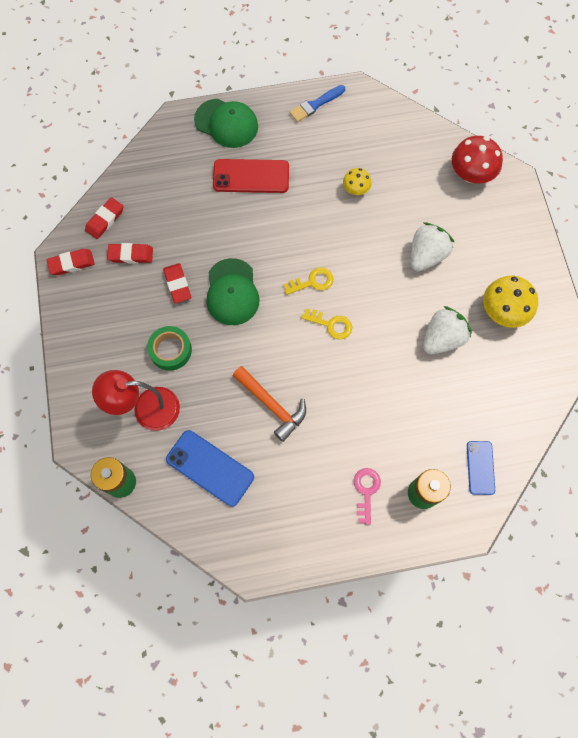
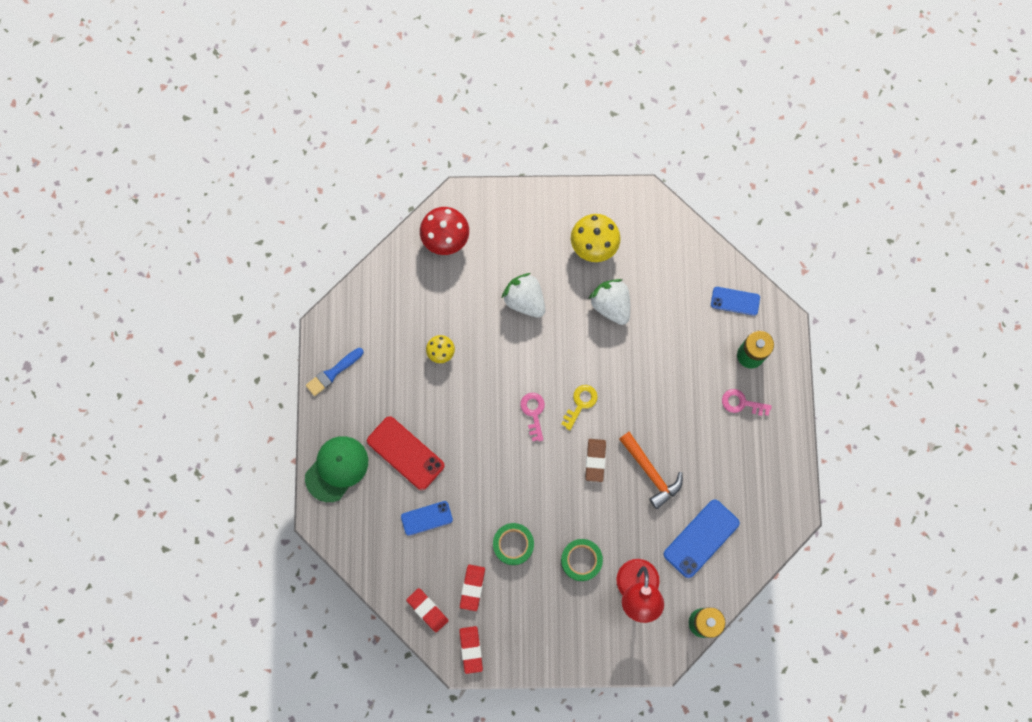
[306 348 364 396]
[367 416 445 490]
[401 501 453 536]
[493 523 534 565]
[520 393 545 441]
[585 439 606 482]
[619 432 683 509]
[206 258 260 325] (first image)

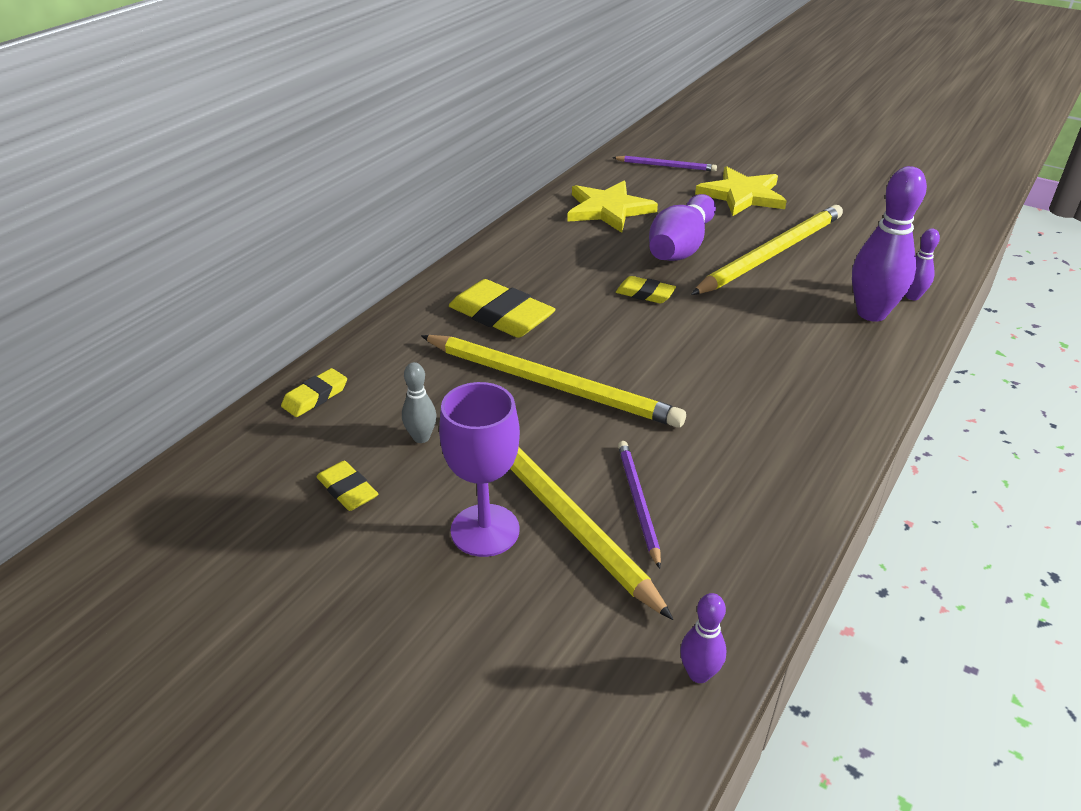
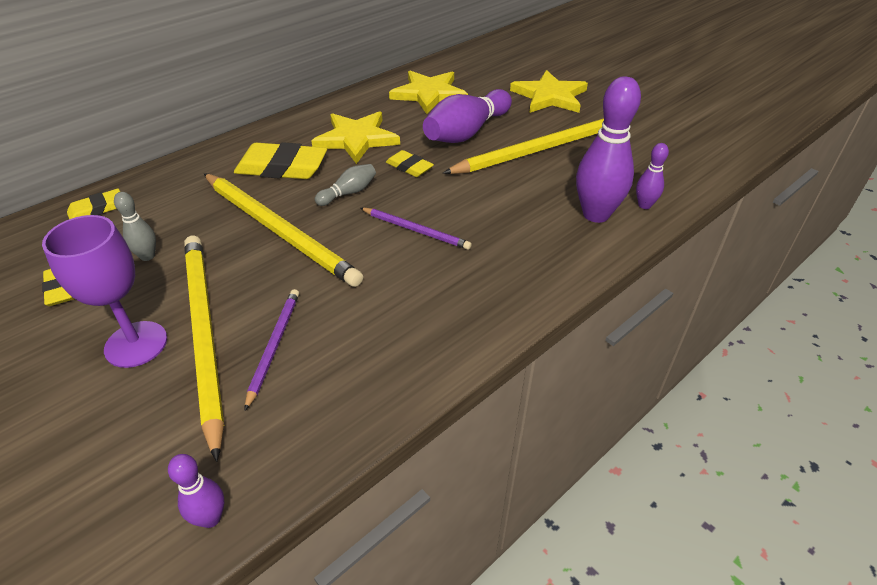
[234 142 327 179]
[312 111 400 164]
[315 164 376 206]
[360 208 472 250]

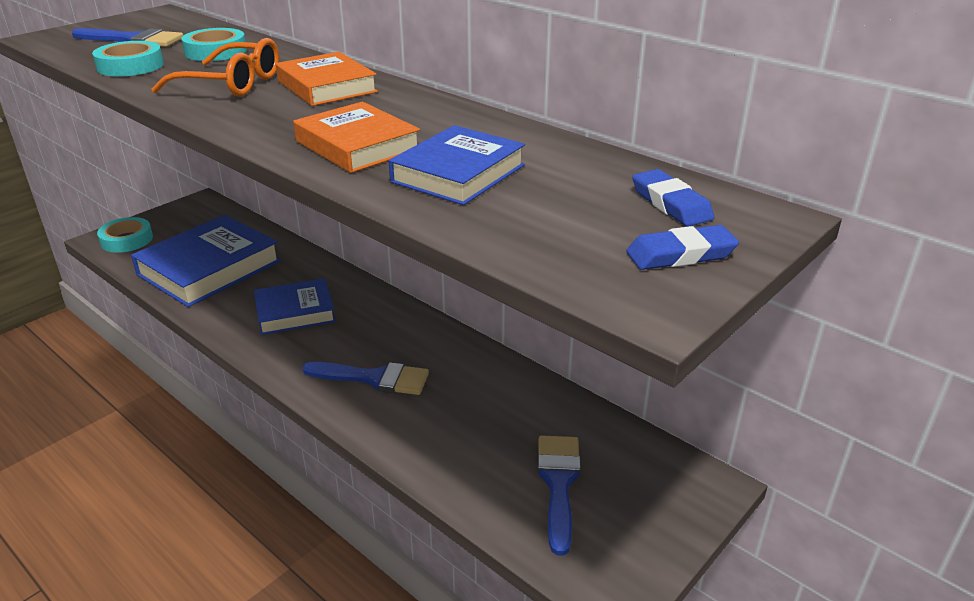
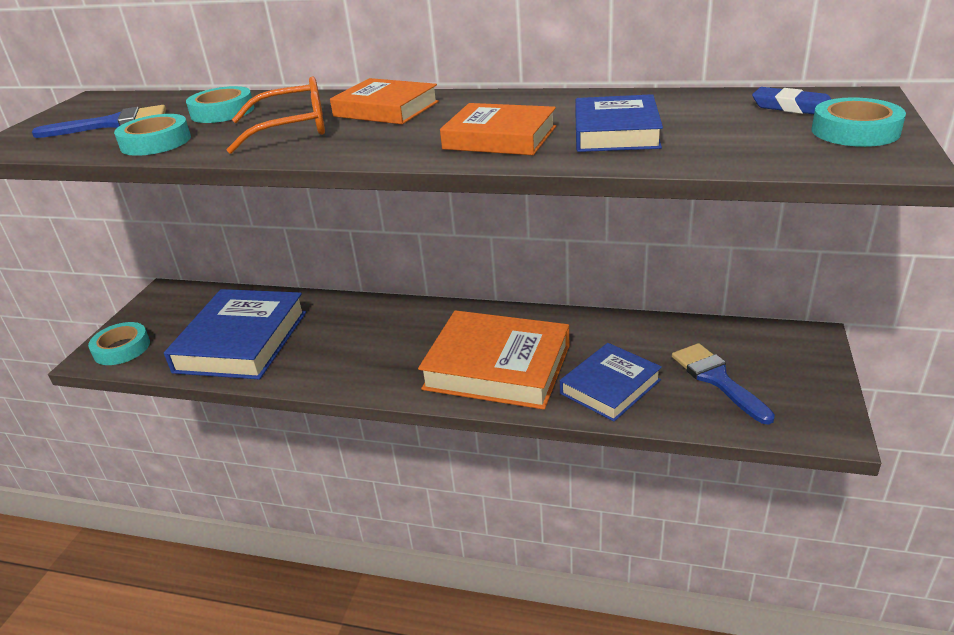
[418 310 570 410]
[560 343 662 422]
[811 97 906 147]

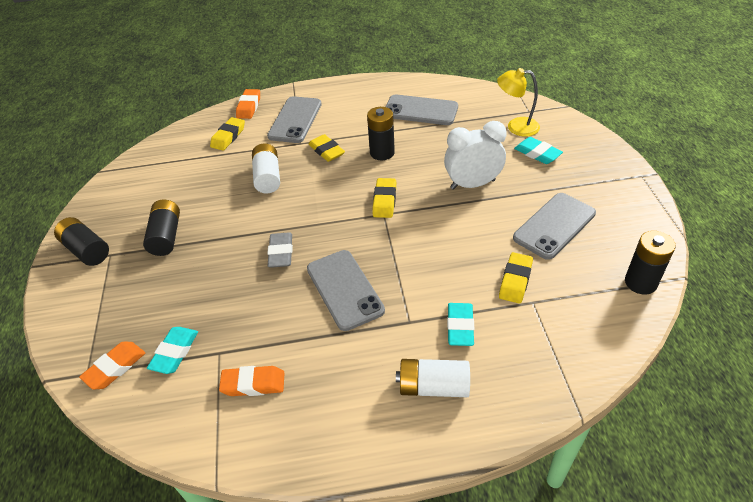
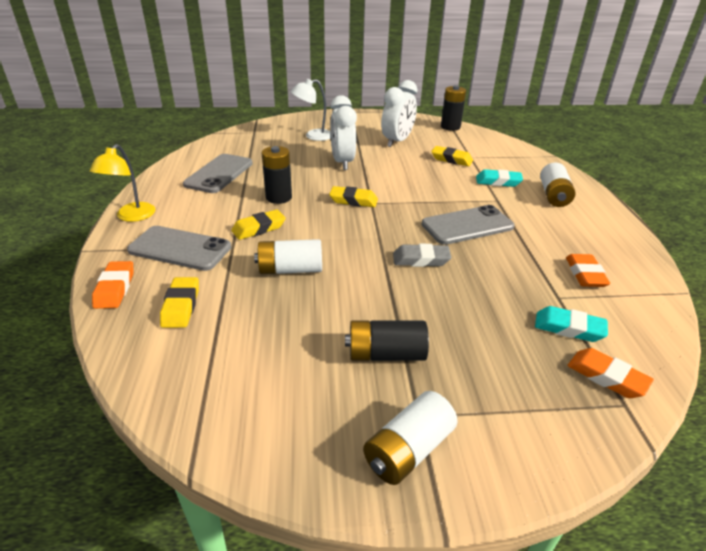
[90 144 156 222]
[92 261 133 309]
[160 277 199 328]
[291 79 331 141]
[363 391 458 485]
[381 80 417 147]

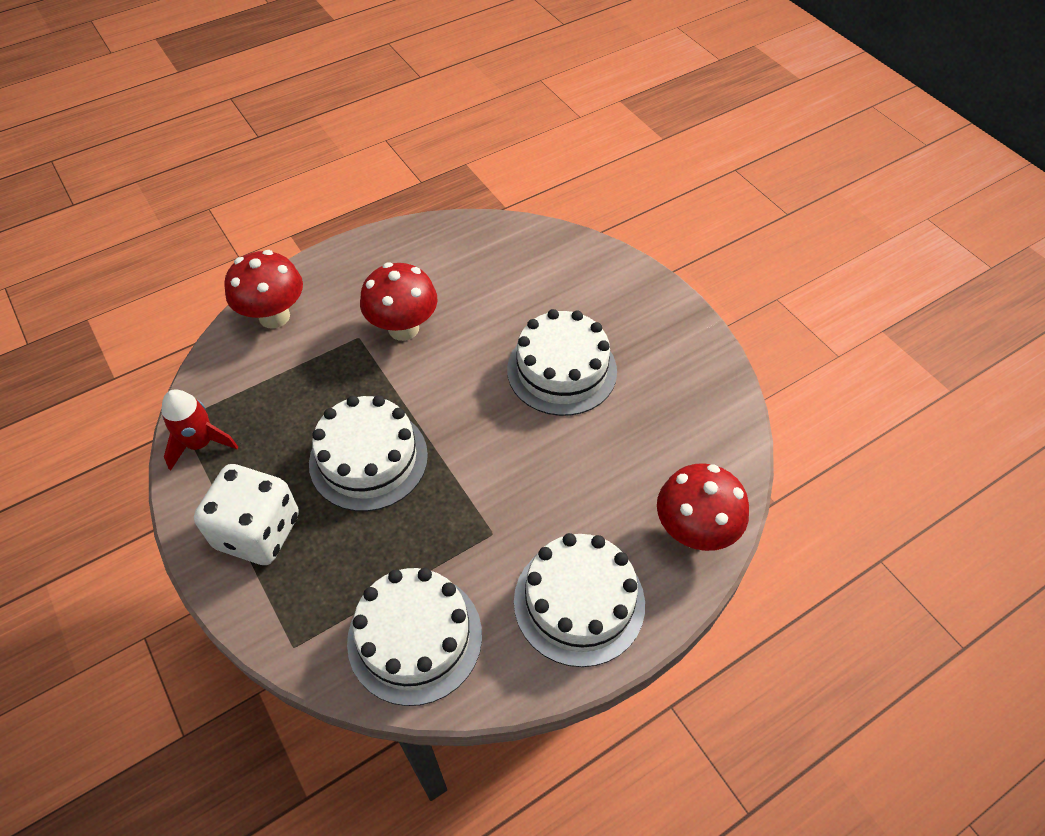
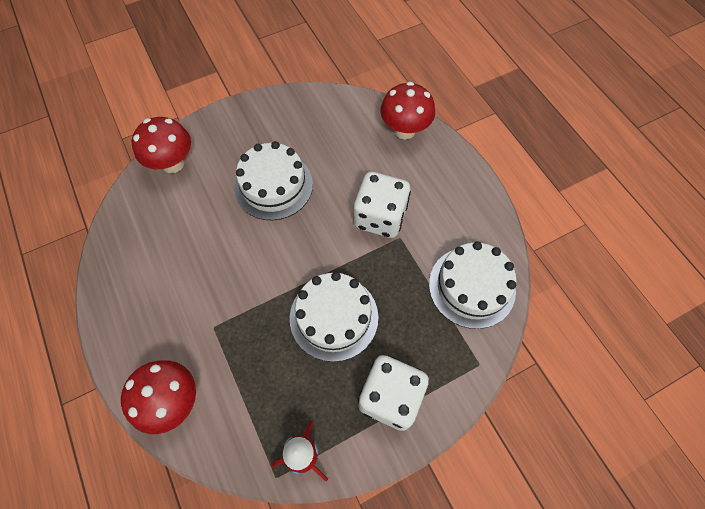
[131 117 191 173]
[354 172 411 238]
[514 533 645 667] (first image)

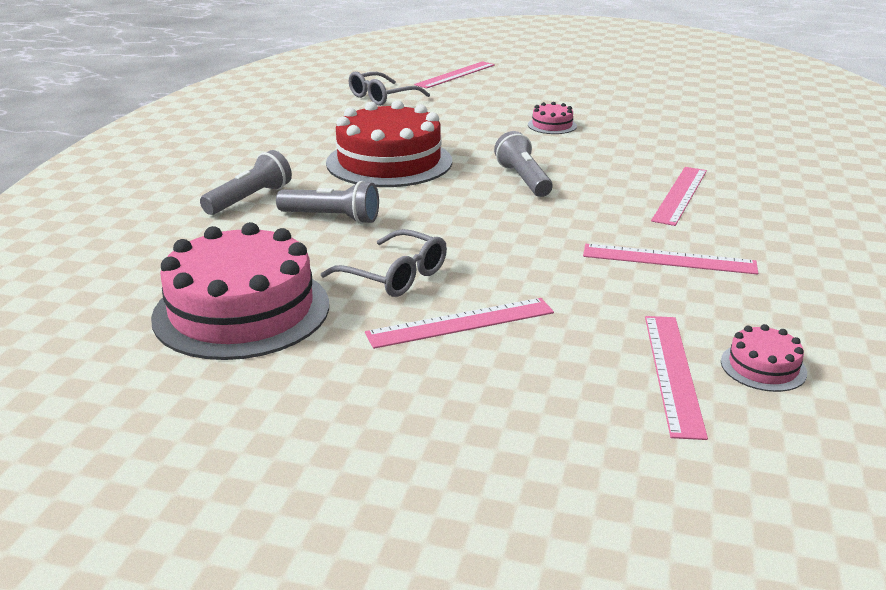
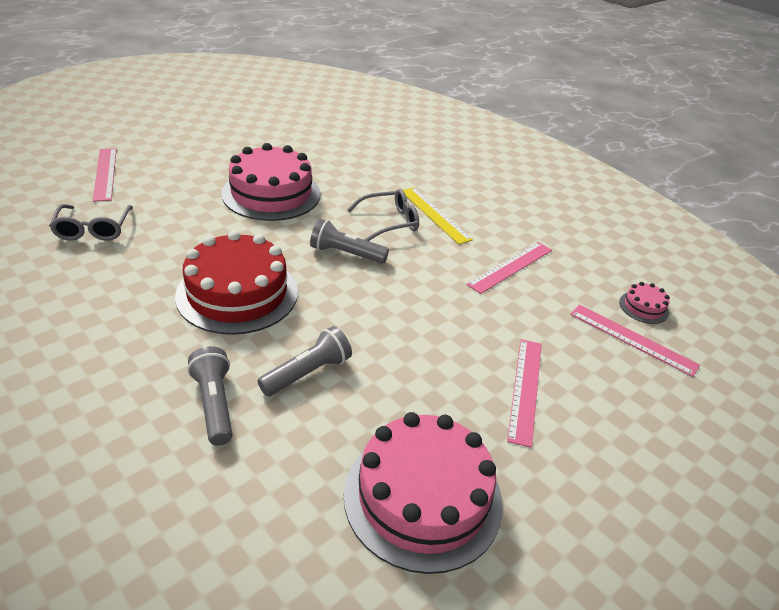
[222 143 320 221]
[347 189 419 241]
[402 187 473 244]

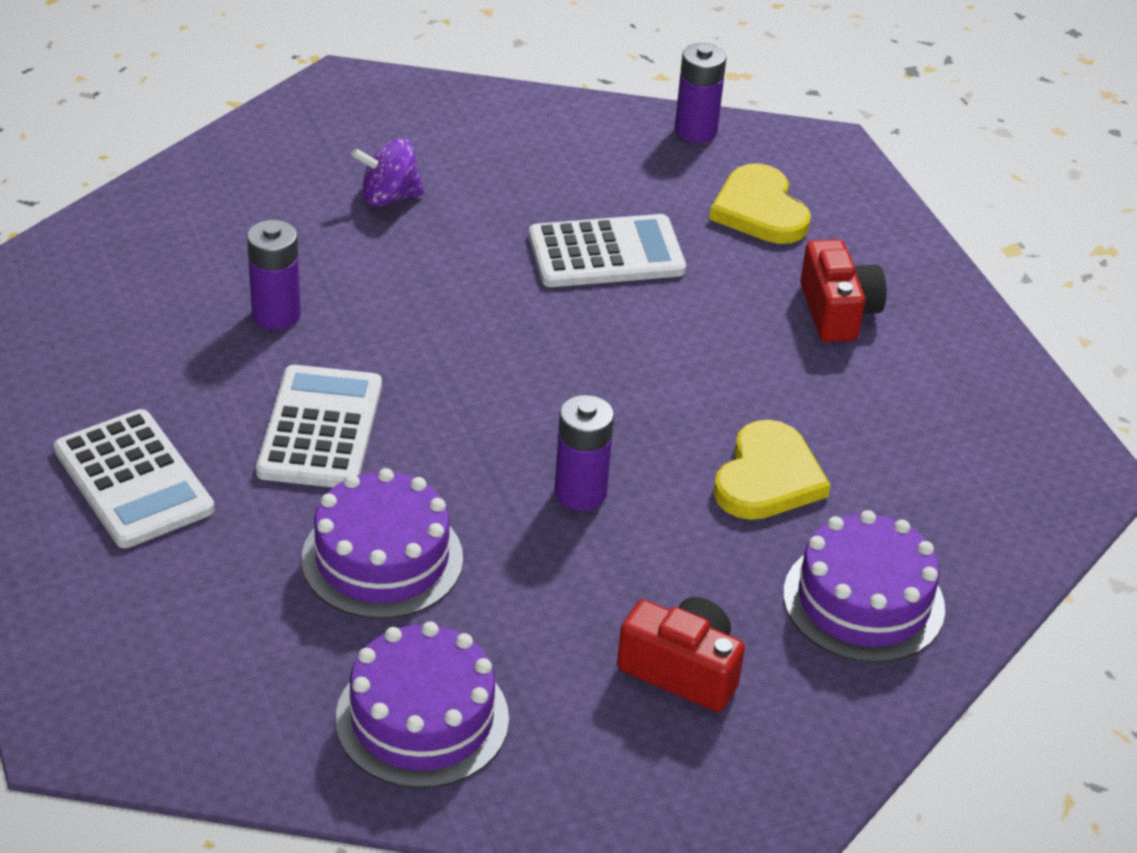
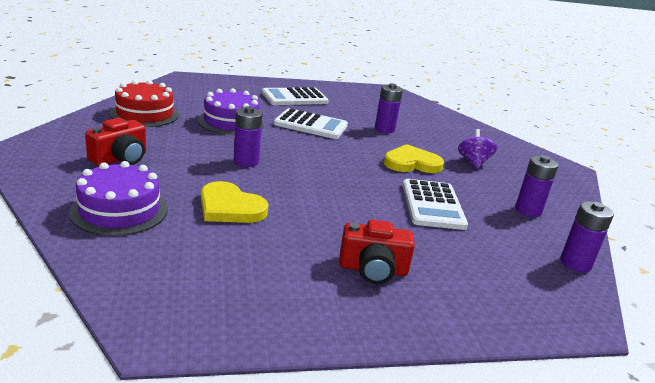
[110 80 179 127]
[384 144 444 173]
[515 155 558 217]

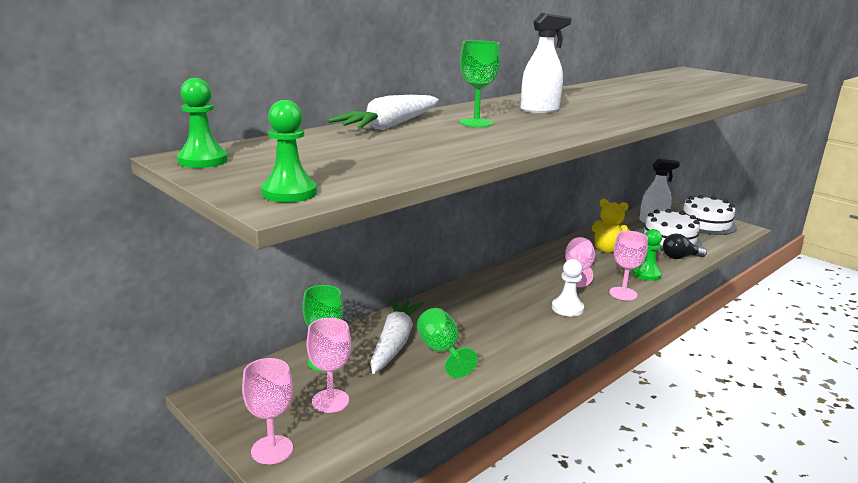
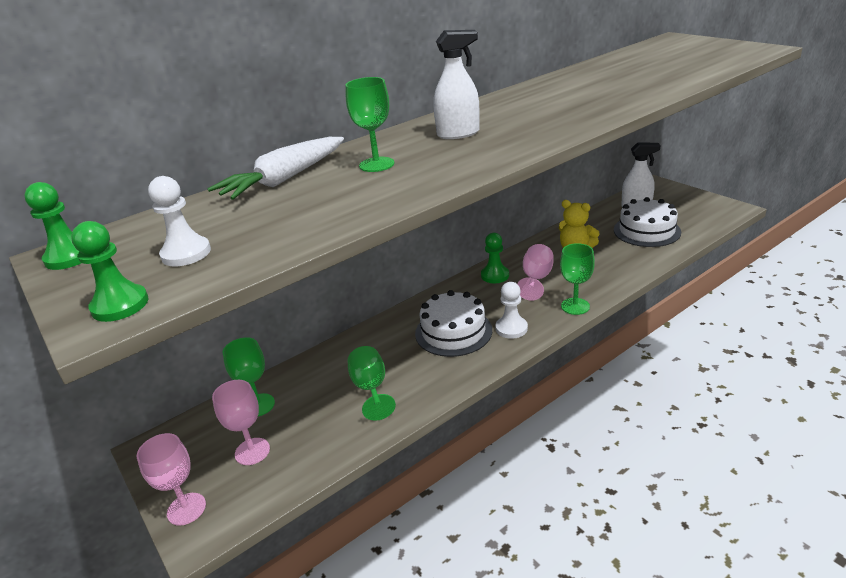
[148 176 211 266]
[415 290 492 357]
[481 233 509 283]
[560 243 595 315]
[370 298 424 374] (first image)
[663 233 707 259] (first image)

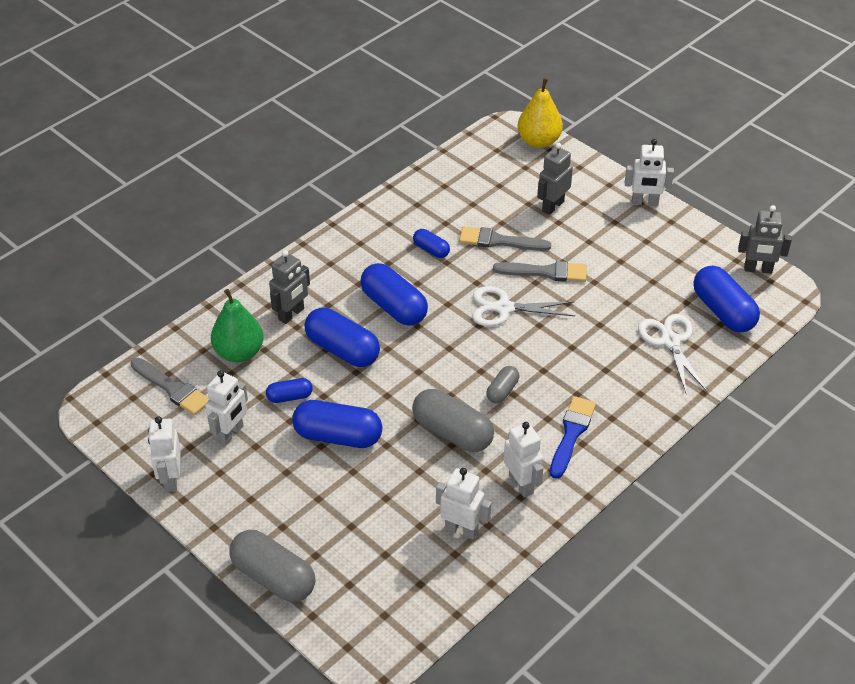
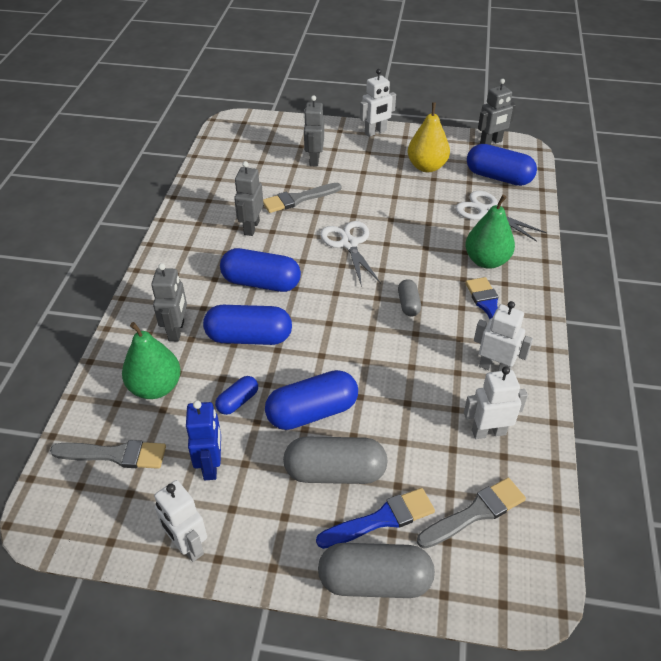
[186 400 221 480]
[234 161 263 236]
[283 437 388 484]
[316 488 435 549]
[320 221 381 287]
[408 102 450 172]
[417 478 526 549]
[465 195 515 269]

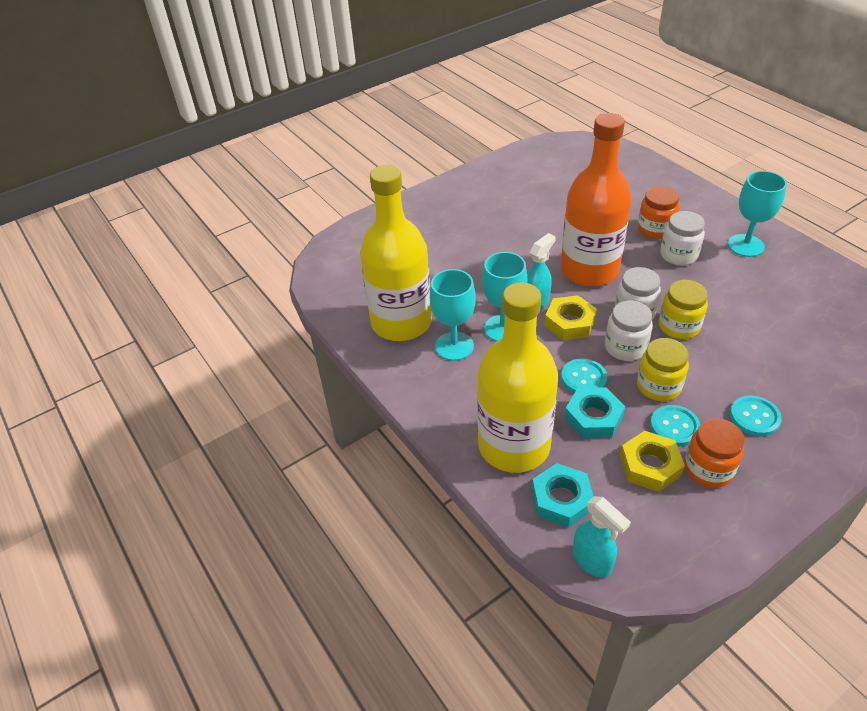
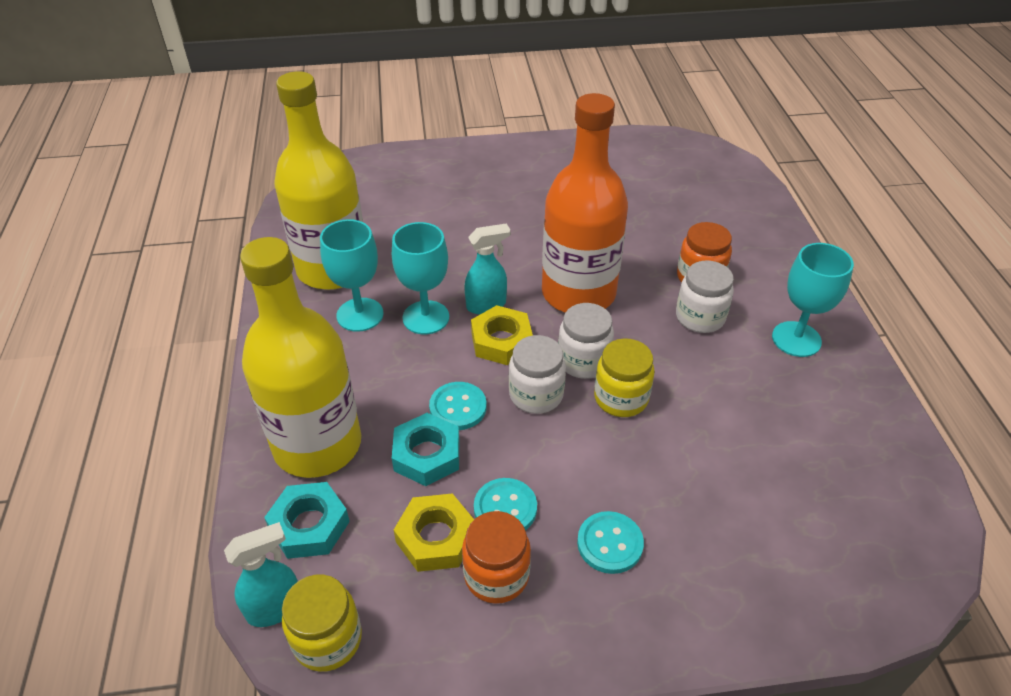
[224 522 298 627]
[282 575 362 672]

